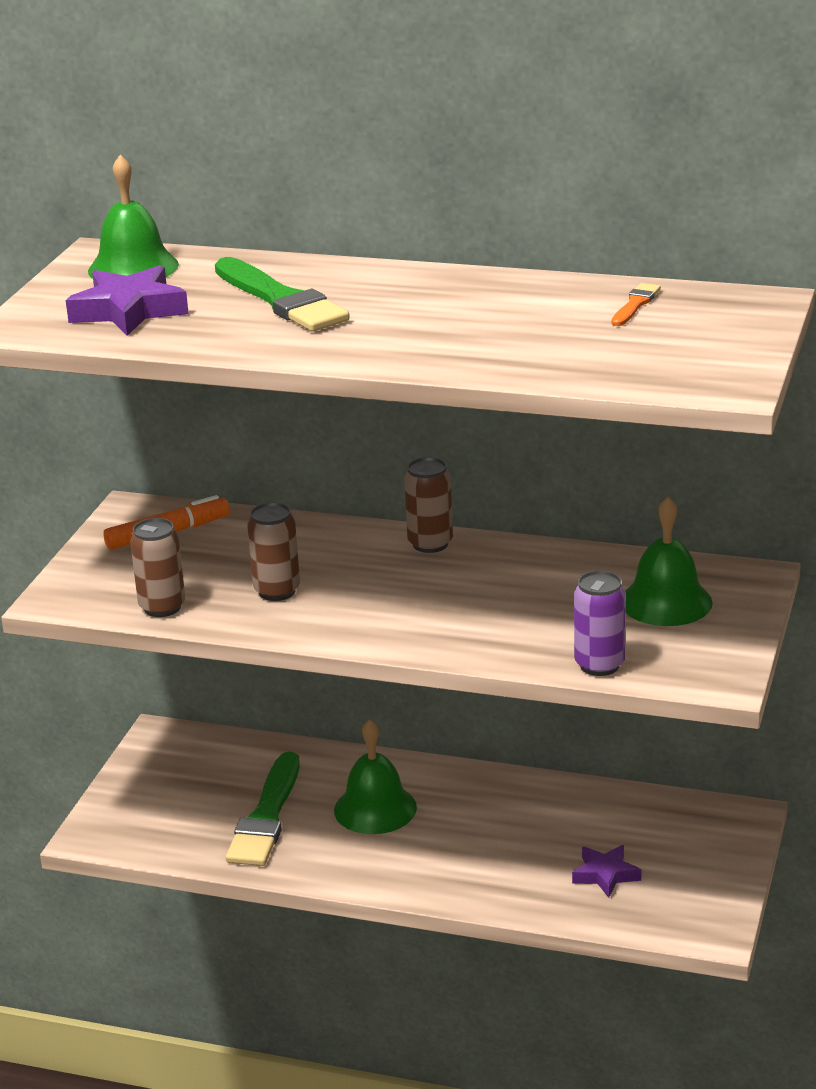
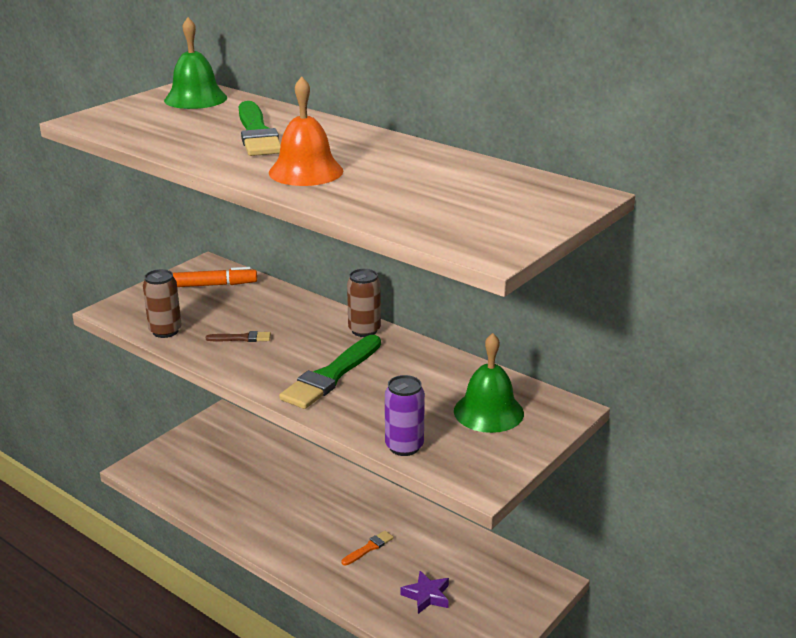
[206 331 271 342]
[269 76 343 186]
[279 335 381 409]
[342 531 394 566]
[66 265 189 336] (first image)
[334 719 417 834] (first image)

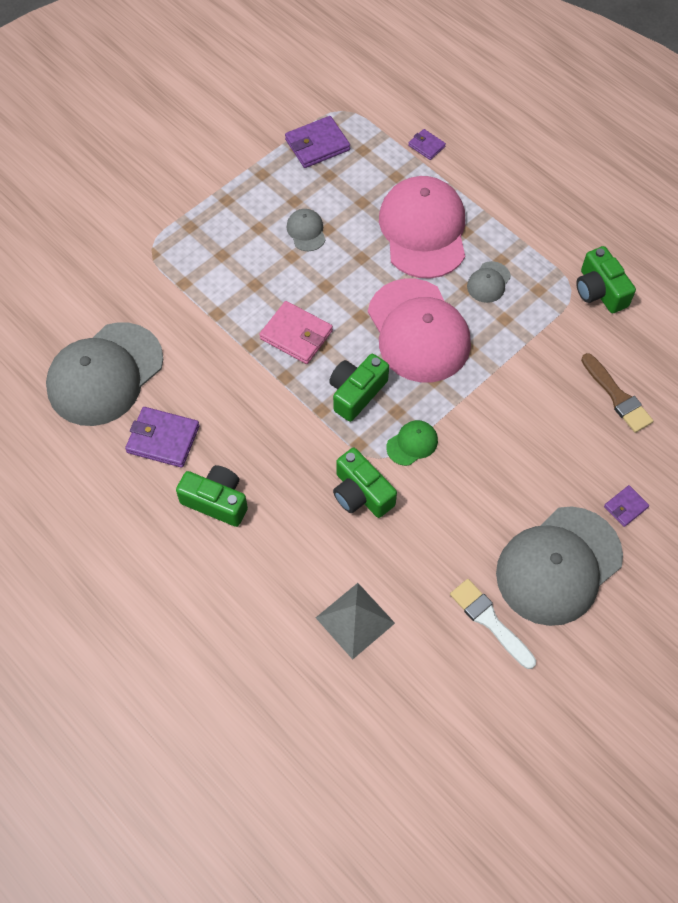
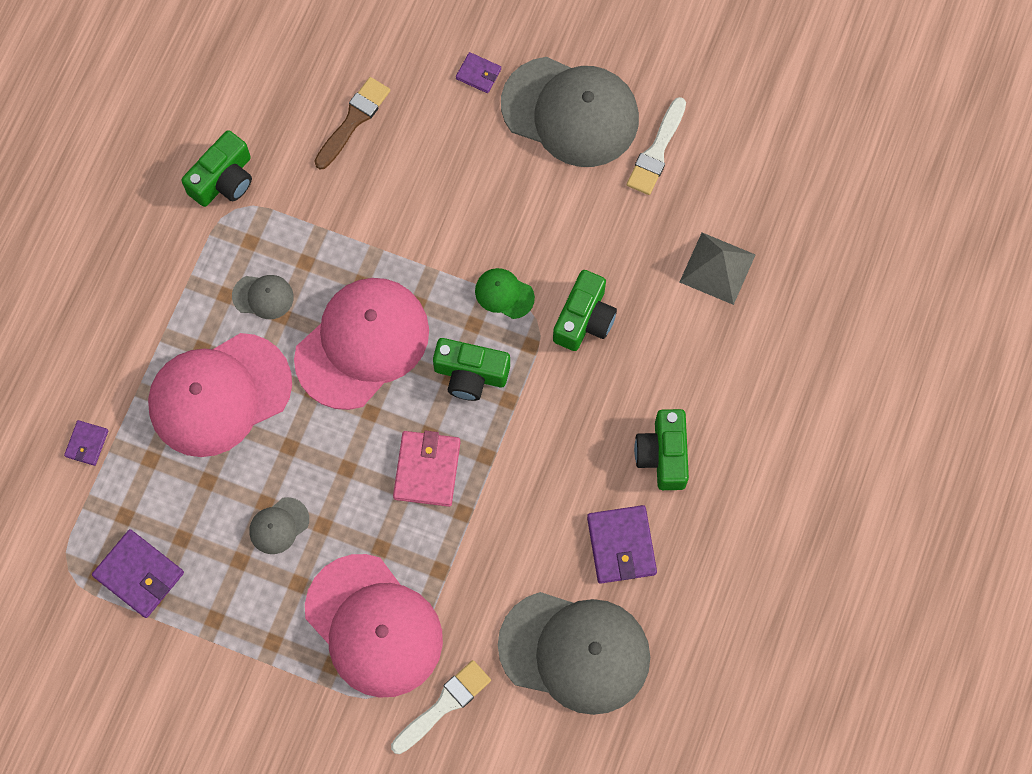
[305 554 443 698]
[391 660 491 754]

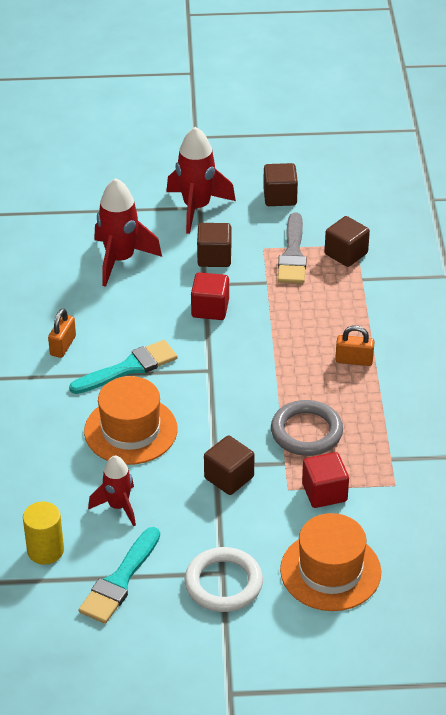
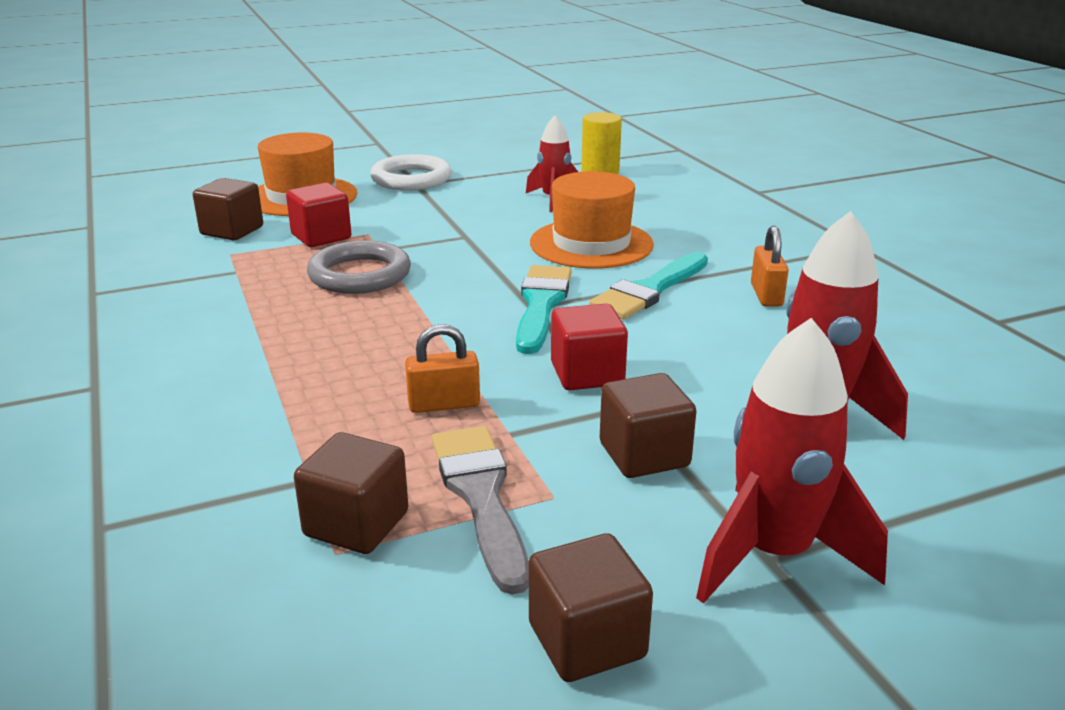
[193 178 263 240]
[405 324 480 413]
[516 265 572 354]

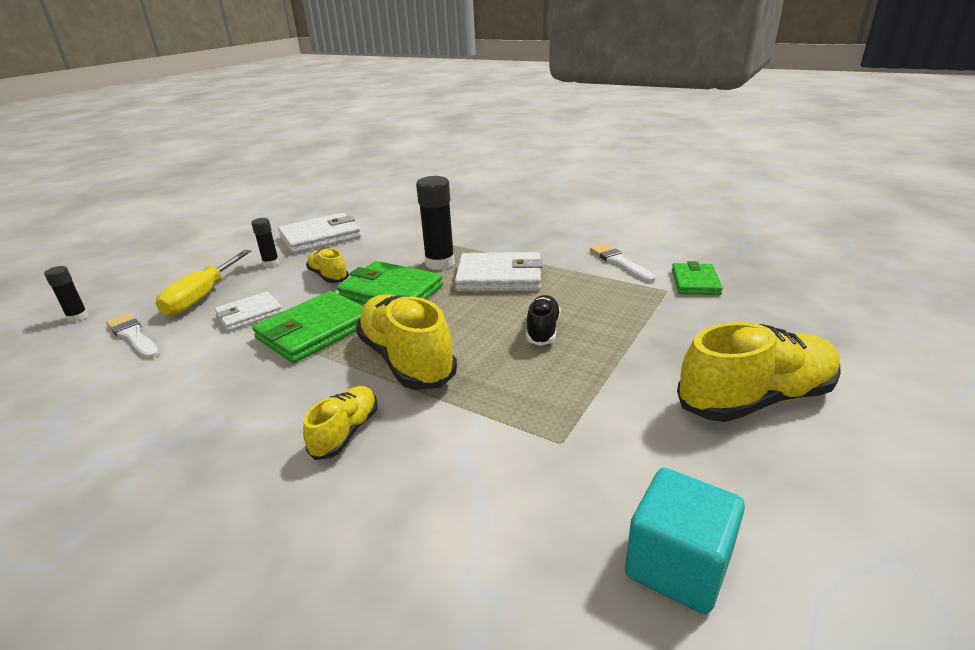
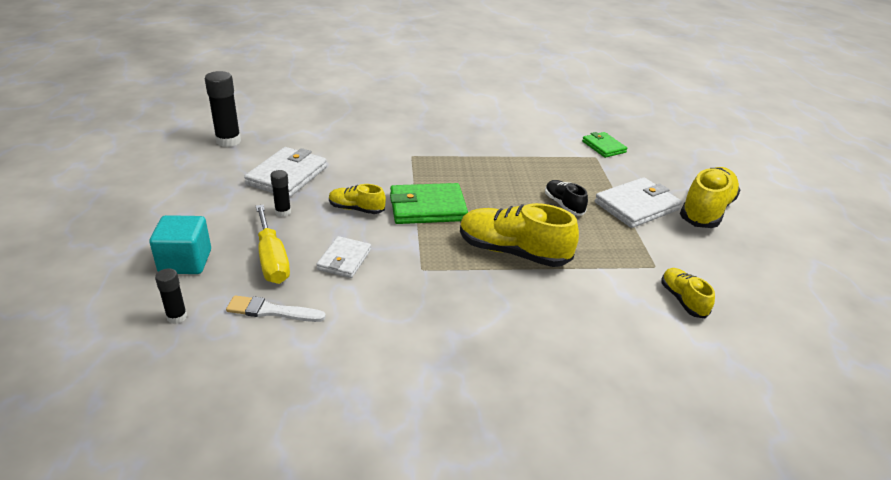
[149 215 211 274]
[205 71 241 147]
[595 177 682 228]
[661 268 715 318]
[252 291 363 363] (first image)
[590 244 656 282] (first image)

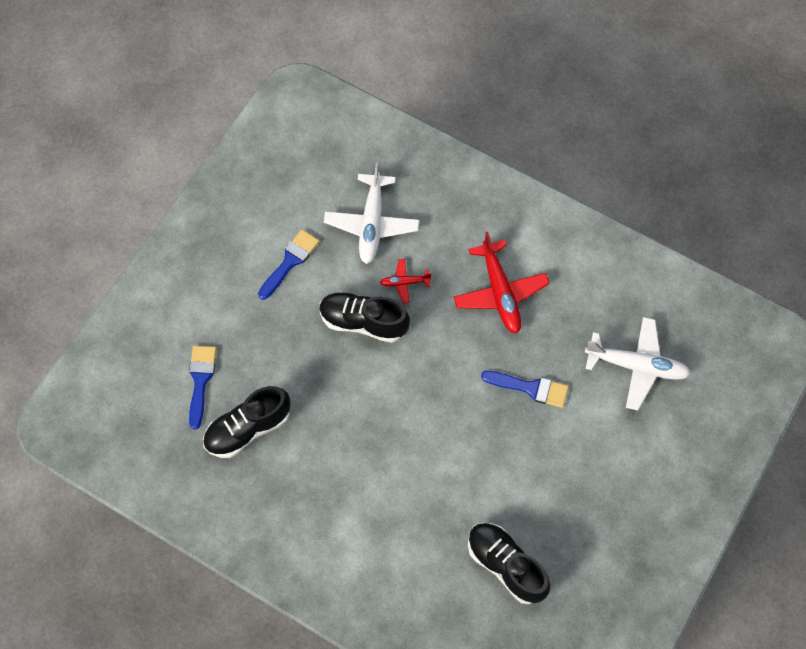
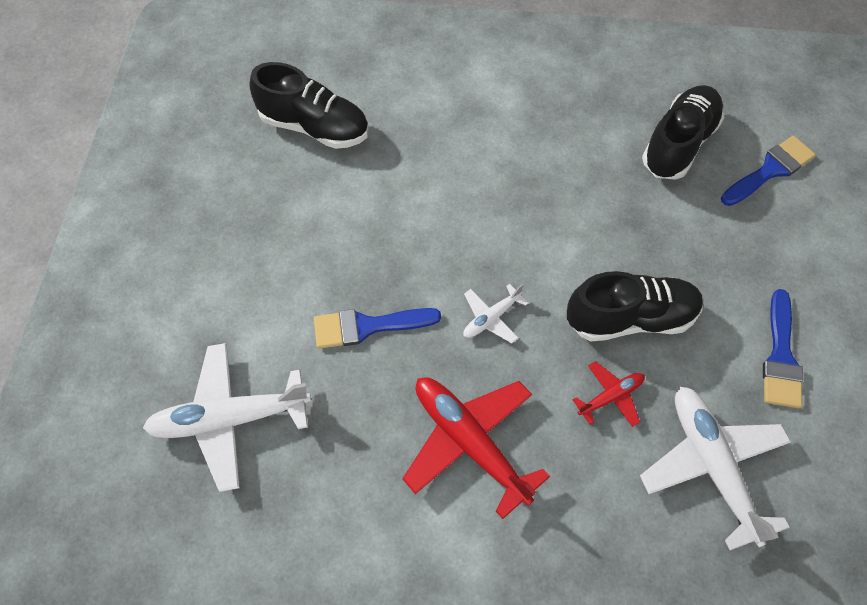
[463 284 529 343]
[721 135 816 206]

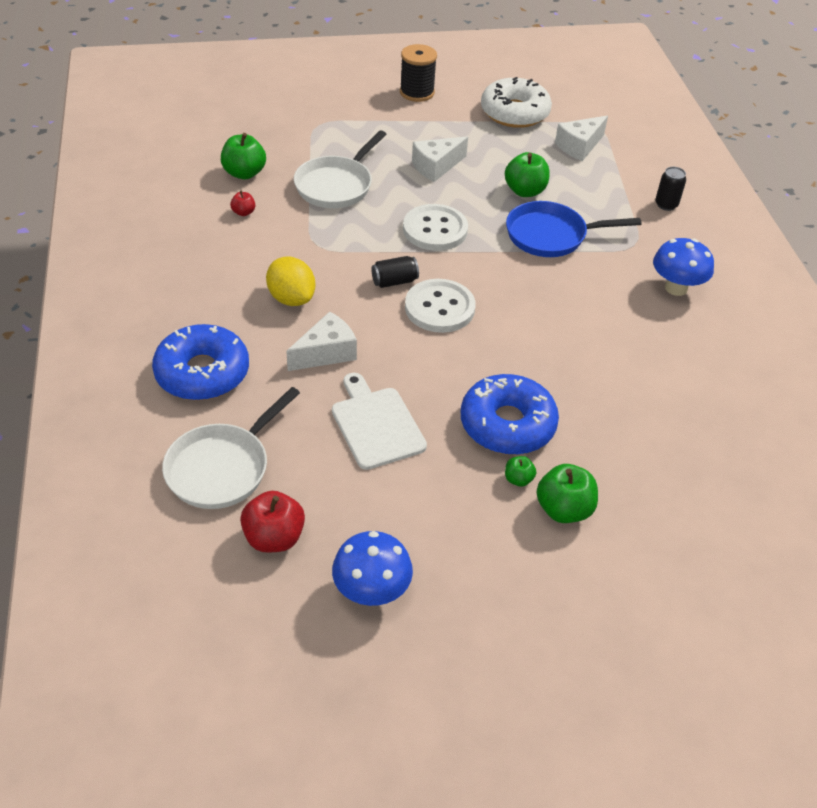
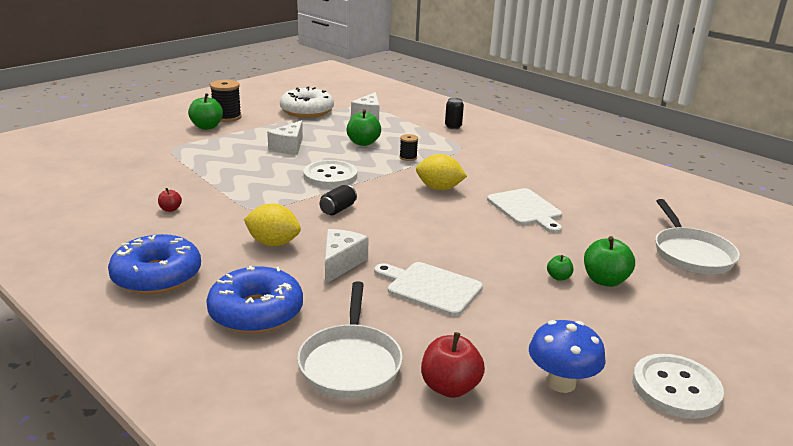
[108 234 201 294]
[188 93 223 130]
[399 134 418 161]
[416 154 467 190]
[487 188 562 233]
[632 354 724 419]
[655 199 740 274]
[653 238 714 296] (first image)

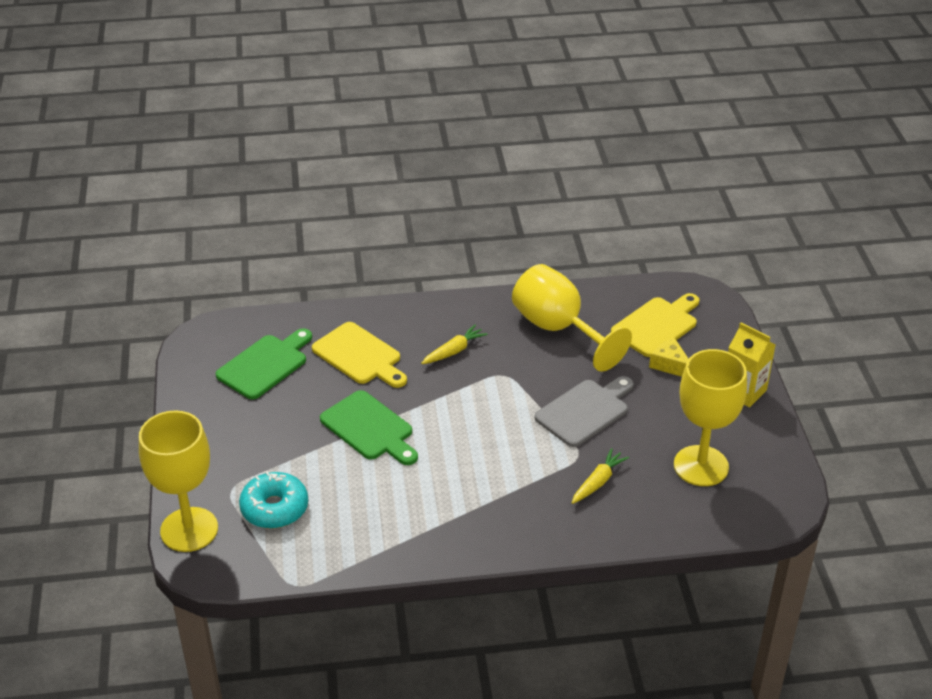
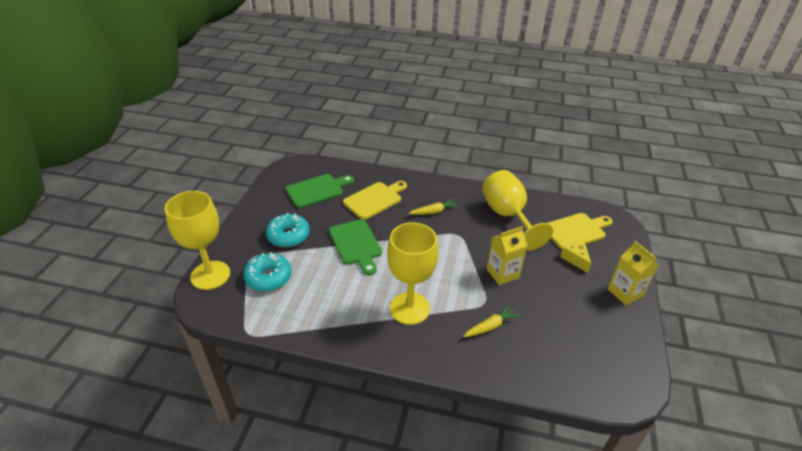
[266 213 310 247]
[343 181 407 220]
[387 222 438 325]
[487 226 527 285]

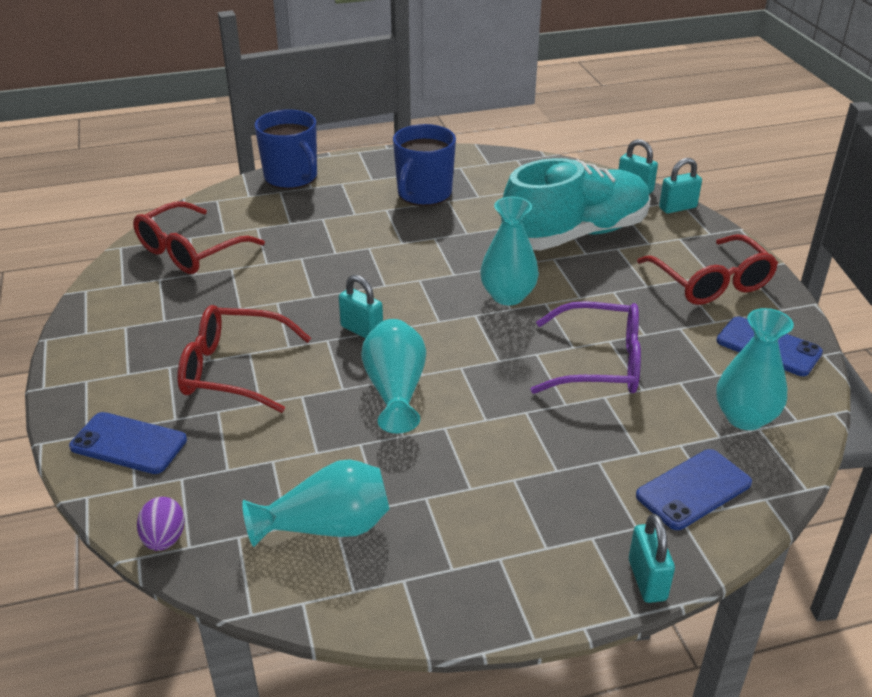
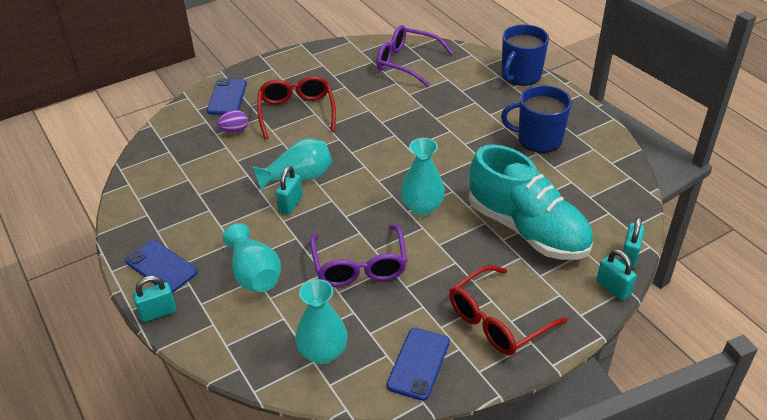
[126 240 197 293]
[217 110 248 133]
[223 223 281 292]
[276 166 303 214]
[376 25 453 87]

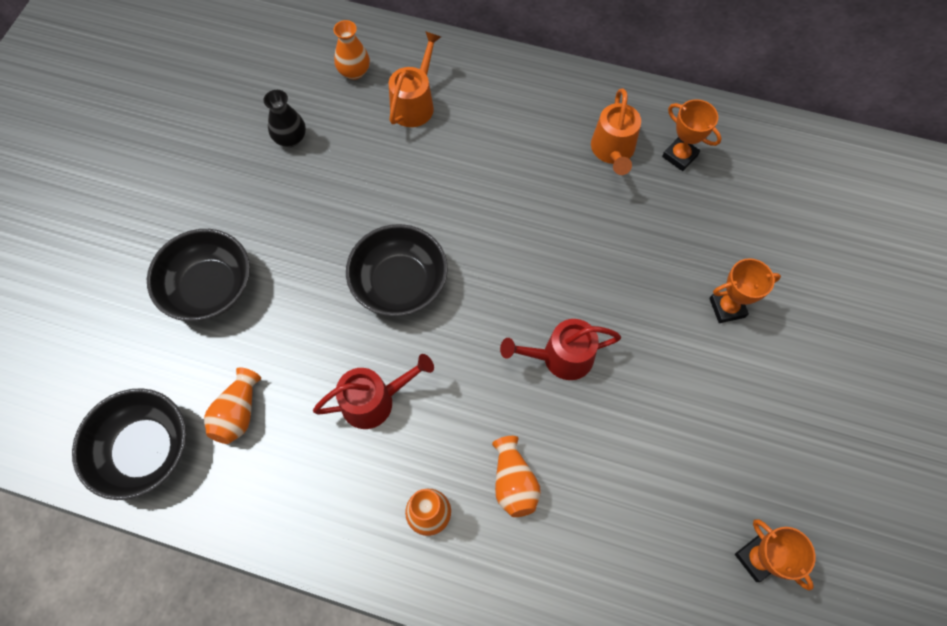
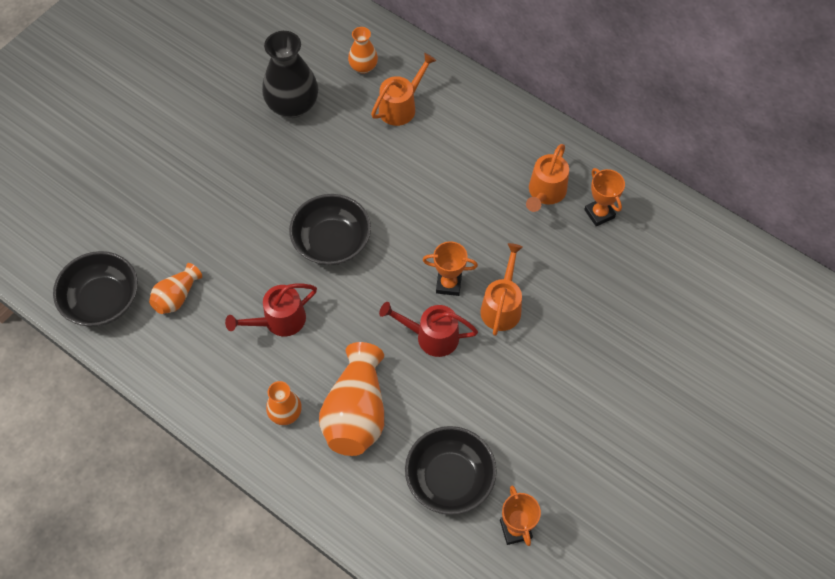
[225 283 317 336]
[262 31 318 118]
[319 342 384 456]
[405 426 497 515]
[423 241 478 296]
[480 243 523 336]

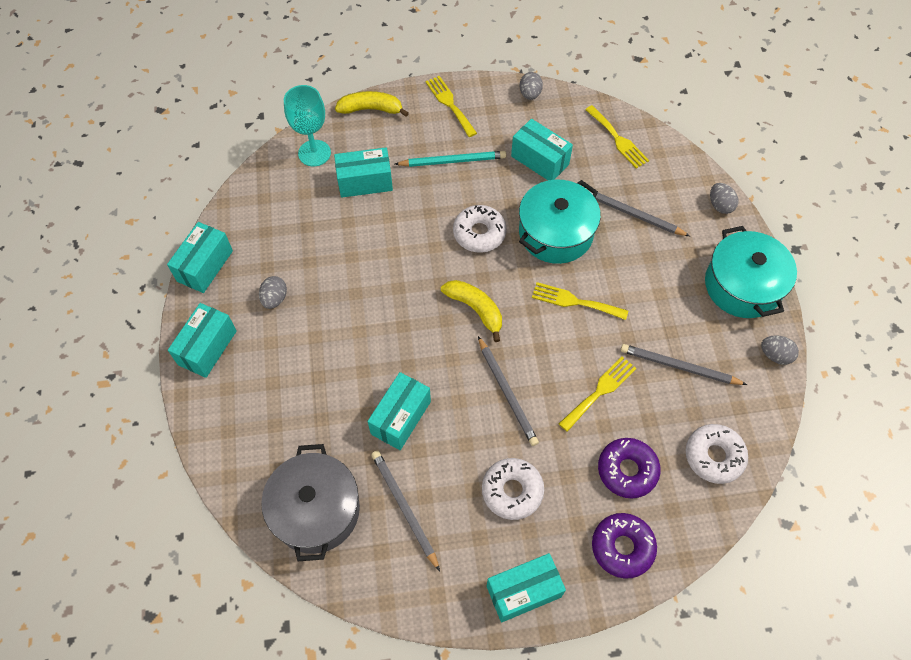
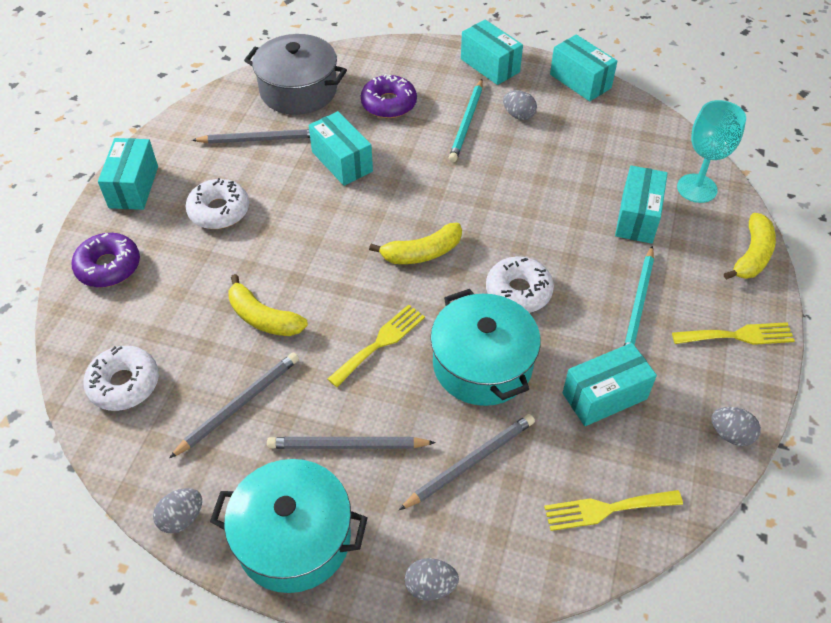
[229 274 308 336]
[267 437 436 449]
[361 74 417 118]
[449 79 483 162]

